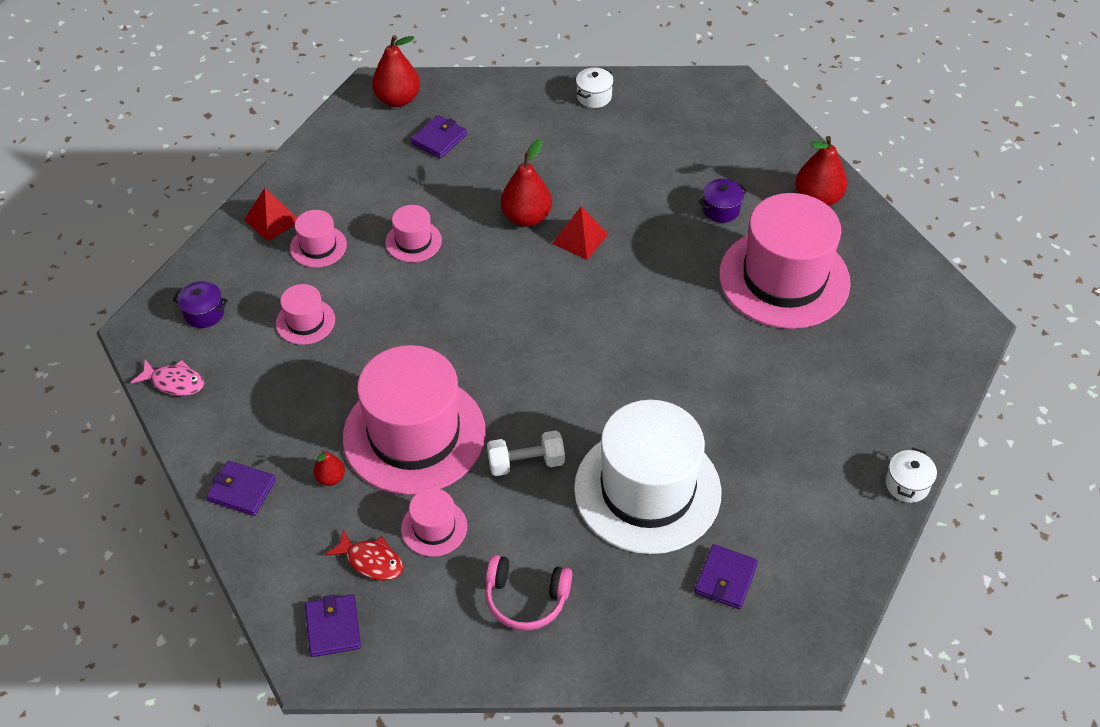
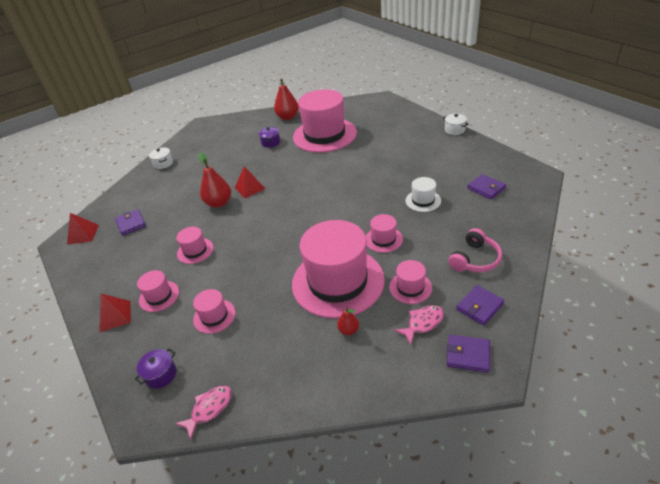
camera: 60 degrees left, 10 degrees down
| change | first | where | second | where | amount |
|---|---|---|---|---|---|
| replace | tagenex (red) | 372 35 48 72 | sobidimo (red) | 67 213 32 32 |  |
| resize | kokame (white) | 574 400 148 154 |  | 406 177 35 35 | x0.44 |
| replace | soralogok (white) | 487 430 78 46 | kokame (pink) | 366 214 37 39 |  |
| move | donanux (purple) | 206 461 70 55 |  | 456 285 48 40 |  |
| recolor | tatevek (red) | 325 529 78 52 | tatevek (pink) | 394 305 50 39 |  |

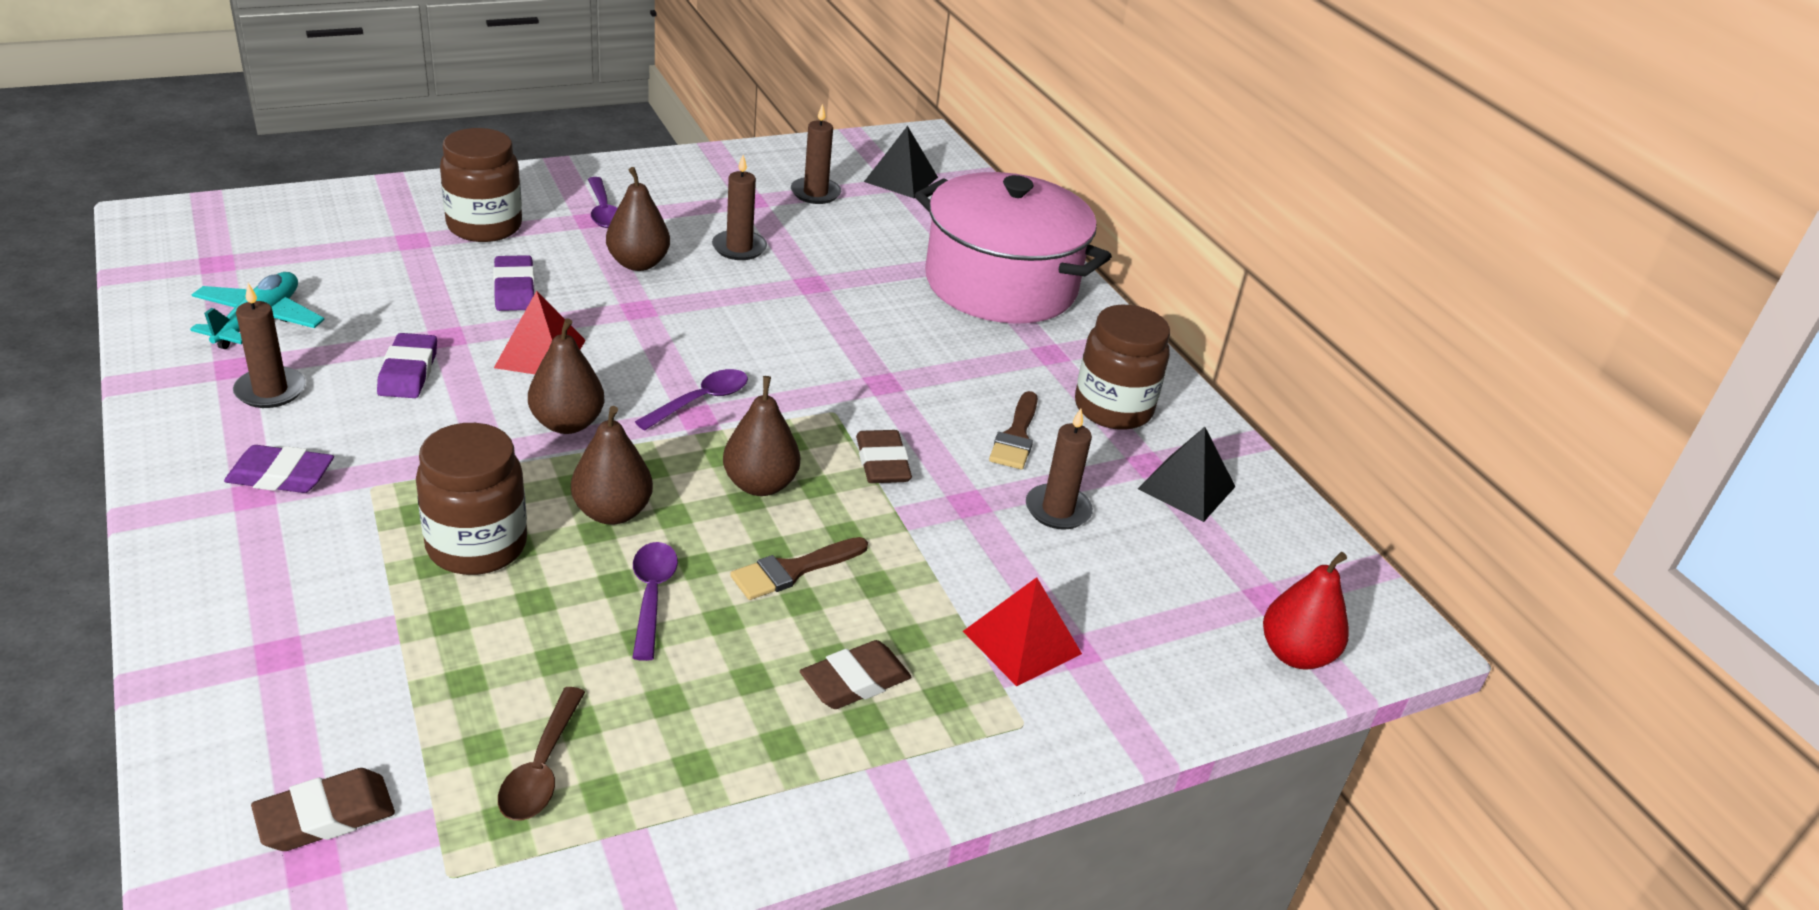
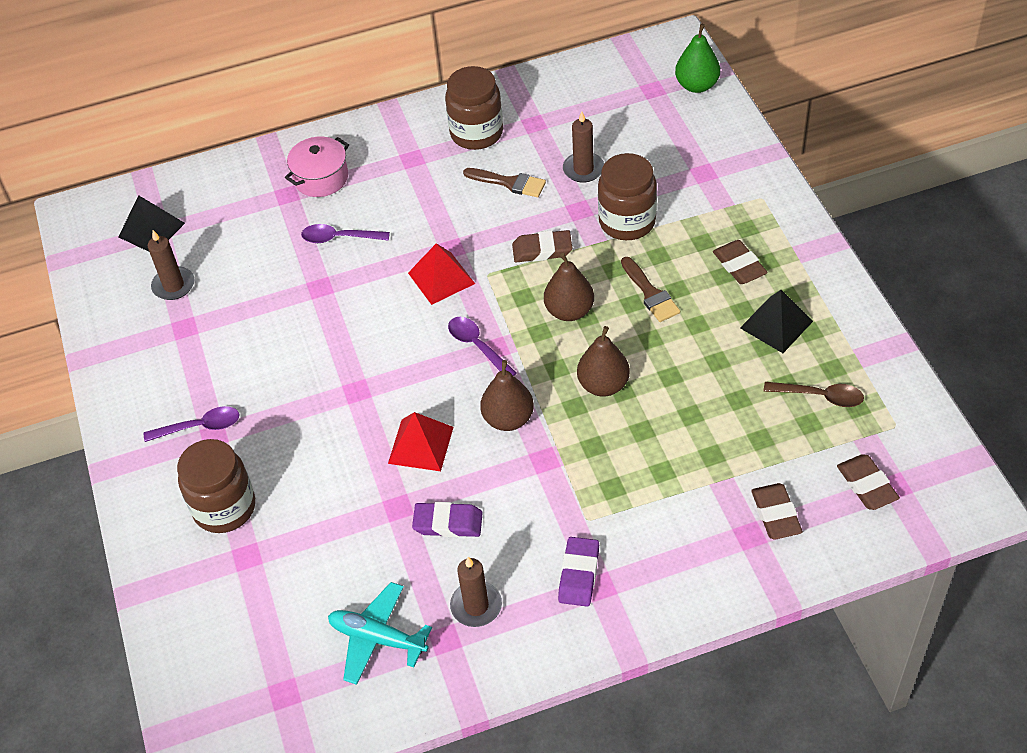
camera: 75 degrees left, 15 degrees up
| change | first | where | second | where | amount |
|---|---|---|---|---|---|
| delete | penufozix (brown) | 712 155 55 105 |  |  |  |
| delete | tagenex (brown) | 606 167 64 104 |  |  |  |
| resize | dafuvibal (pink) | 915 172 197 152 |  | 285 137 64 60 | x0.47 |
| delete | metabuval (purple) | 493 255 42 56 |  |  |  |
| move | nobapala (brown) | 416 423 111 152 |  | 598 153 59 87 |  |
| move | sobidimo (black) | 1138 427 98 95 |  | 740 290 73 63 |  |
| move | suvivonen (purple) | 632 542 46 119 |  | 301 224 89 19 |  |
| recolor | tagenex (red) | 1263 552 86 118 | tagenex (green) | 675 24 45 69 |  |
| move | sobidimo (red) | 963 577 119 109 |  | 408 243 67 62 |  |
| insert |  |  | metabuval (brown) | 751 483 52 57 |  |

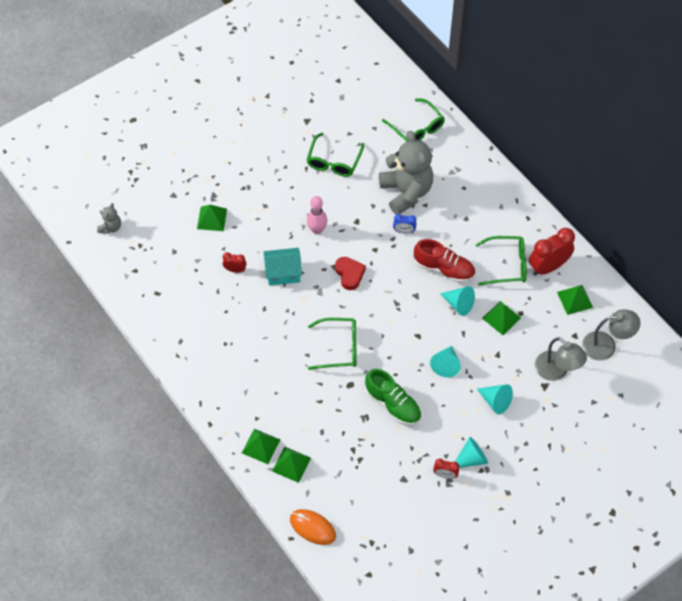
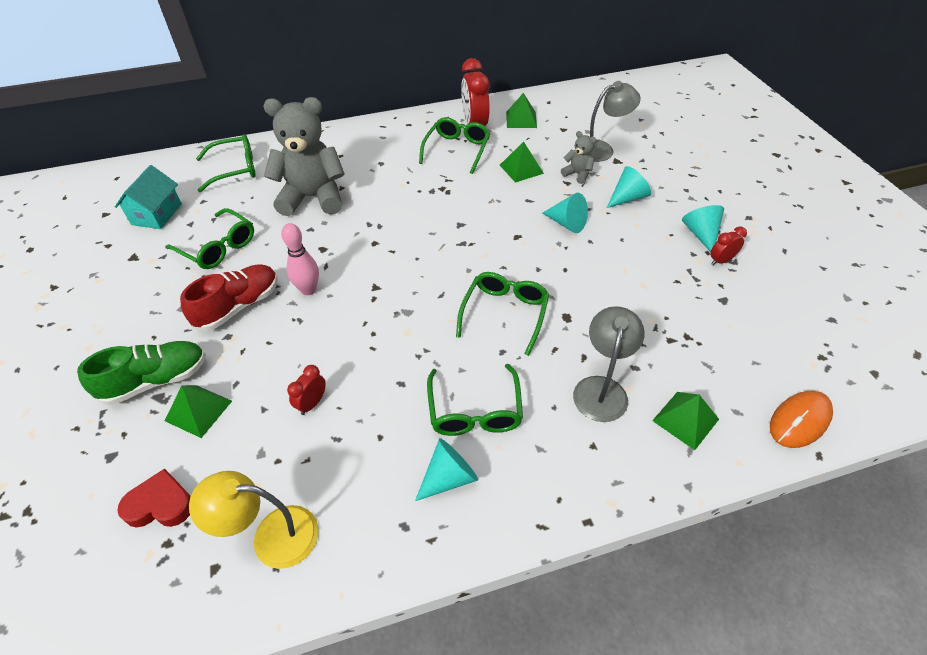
camera: 70 degrees left, 10 degrees down
| change | first | where | second | where | amount |
|---|---|---|---|---|---|
| move | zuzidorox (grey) | 97 203 24 31 |  | 561 131 35 53 |  |
| delete | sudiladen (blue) | 393 214 23 20 |  |  |  |
| move | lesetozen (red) | 414 239 61 44 |  | 180 265 98 66 |  |
| move | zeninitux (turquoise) | 263 248 39 37 |  | 115 165 67 64 |  |
| move | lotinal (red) | 335 257 31 33 |  | 117 468 74 60 |  |
| move | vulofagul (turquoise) | 440 286 35 30 |  | 415 438 63 63 |  |
| move | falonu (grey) | 582 309 59 52 |  | 573 306 72 116 |  |
| move | lesetozen (green) | 365 369 56 56 |  | 77 341 129 64 |  |
| delete | sobidimo (green) | 242 429 39 35 |  |  |  |
| rotate | sudiladen (red) | 433 459 26 20 |  | 710 227 37 38 | 150 degrees counterclockwise |
| insert |  |  | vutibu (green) | 427 364 96 72 |  |
| insert |  |  | falonu (yellow) | 189 471 129 98 |  |

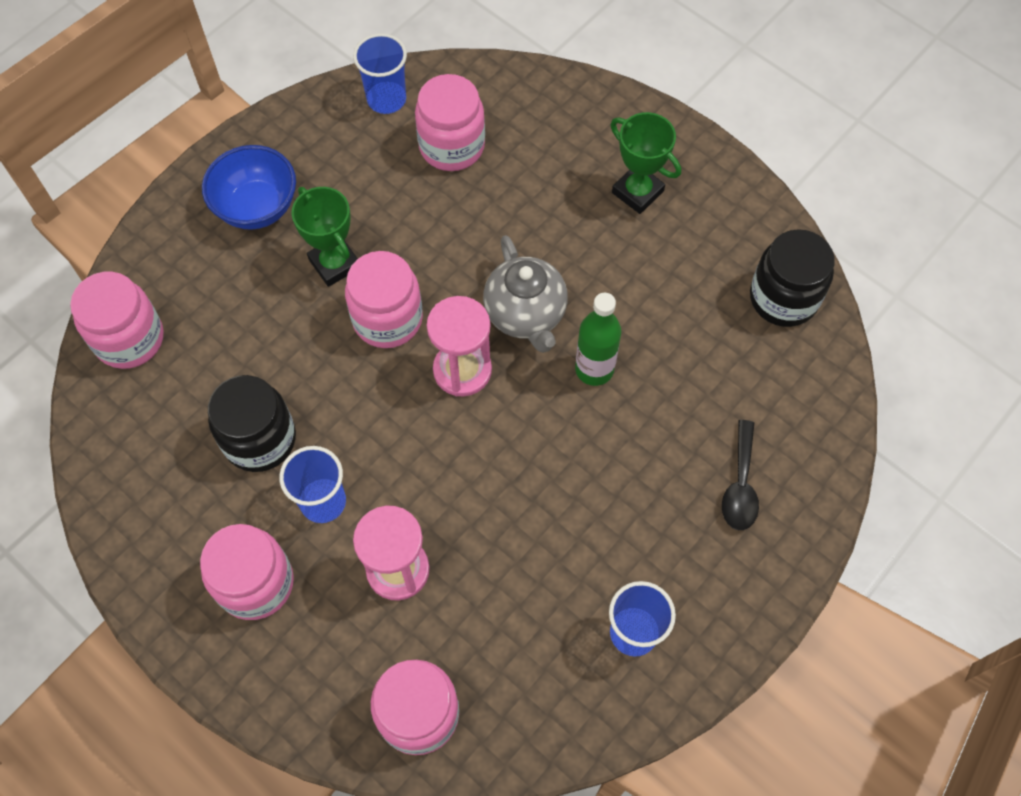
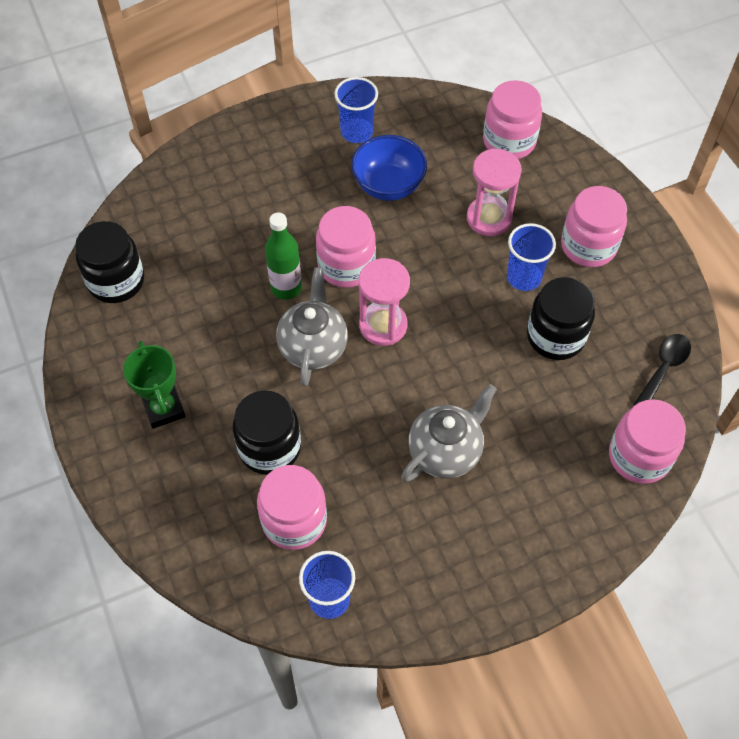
camera: 155 degrees left, 5 degrees down
| change | first | where | second | where | amount |
|---|---|---|---|---|---|
| move | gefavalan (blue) | 202 145 94 85 |  | 351 135 76 66 |  |
| replace | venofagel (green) | 292 187 66 100 | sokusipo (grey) | 401 384 96 98 |  |
| move | nobapala (pink) | 345 251 78 97 |  | 316 206 60 82 |  |
| move | suvivonen (black) | 722 420 37 110 |  | 633 334 58 72 |  |
| insert |  |  | nobapala (black) | 233 391 68 84 |  |

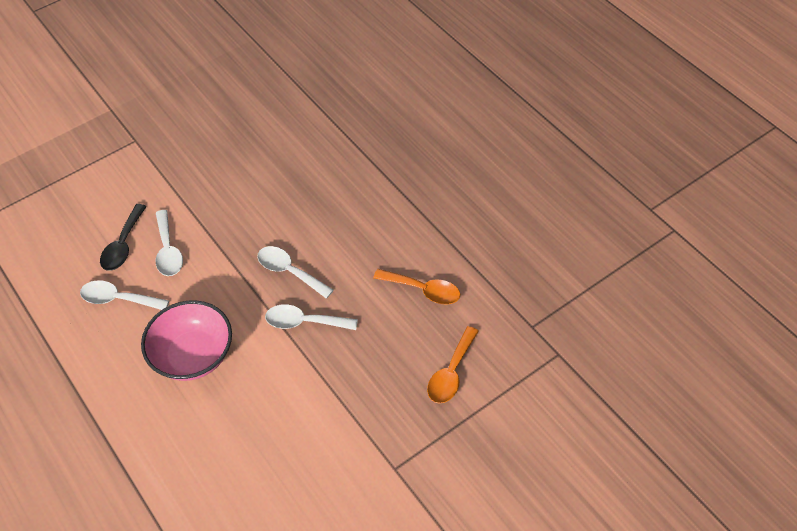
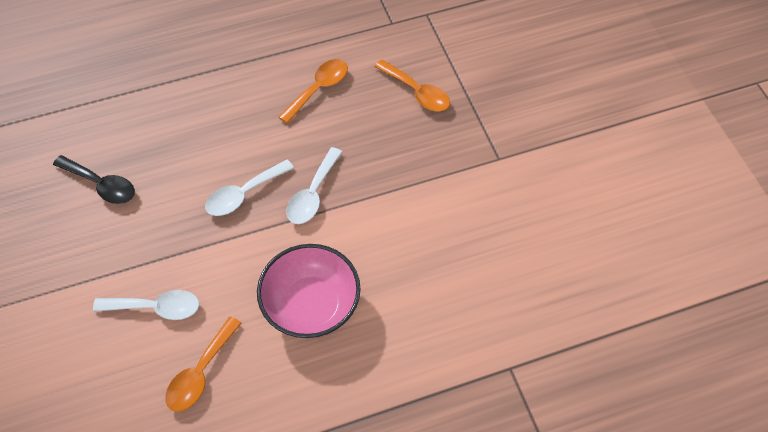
camera: 75 degrees left, 5 degrees up
| change | first | where | second | where | amount |
|---|---|---|---|---|---|
| move | suvivonen (black) | 100 204 47 67 |  | 53 155 82 49 |  |
| recolor | suvivonen (white) | 80 280 89 30 | suvivonen (orange) | 165 316 77 96 |  |

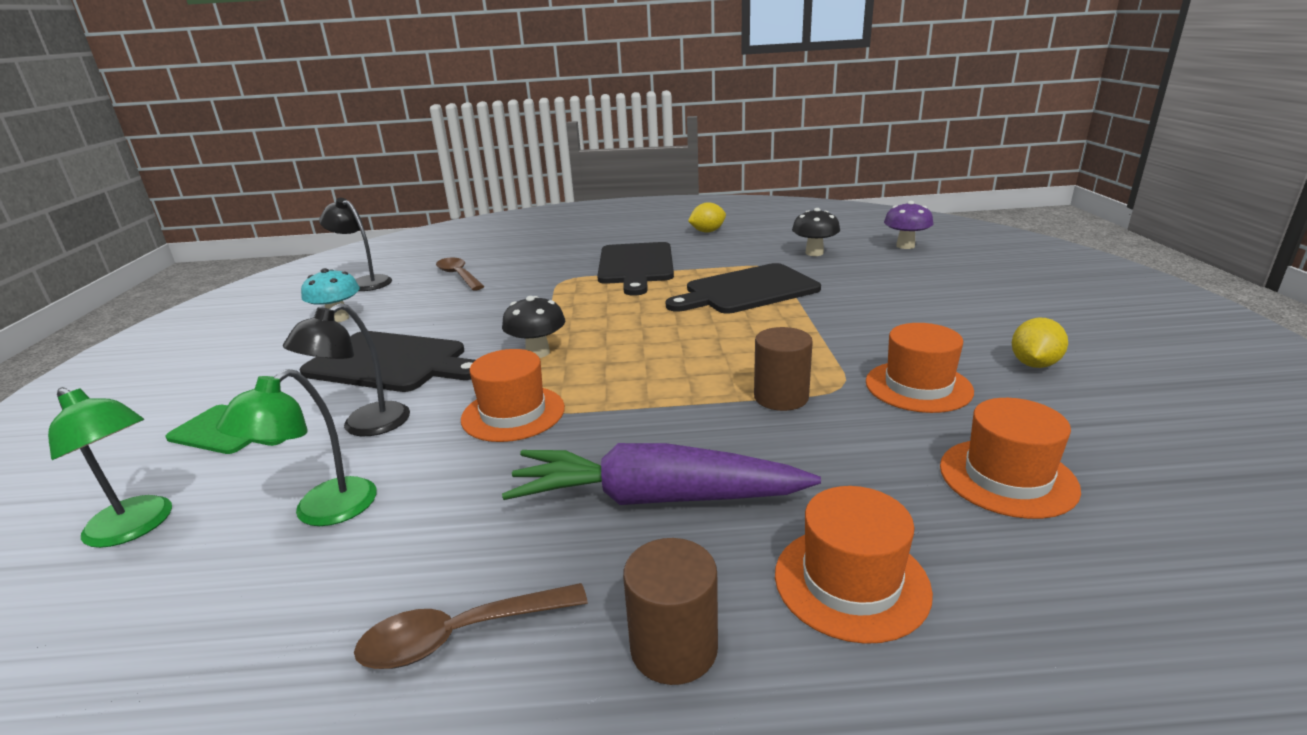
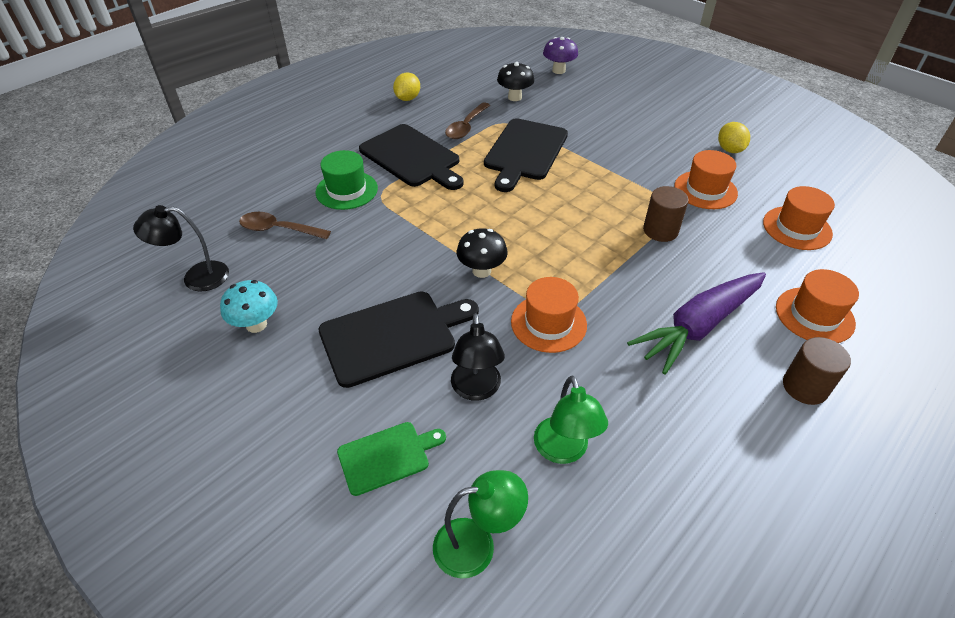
camera: 45 degrees left, 20 degrees up
| change | first | where | second | where | amount |
|---|---|---|---|---|---|
| move | suvivonen (brown) | 354 583 234 86 |  | 445 102 45 37 |  |
| insert |  |  | kokame (green) | 315 150 63 60 |  |

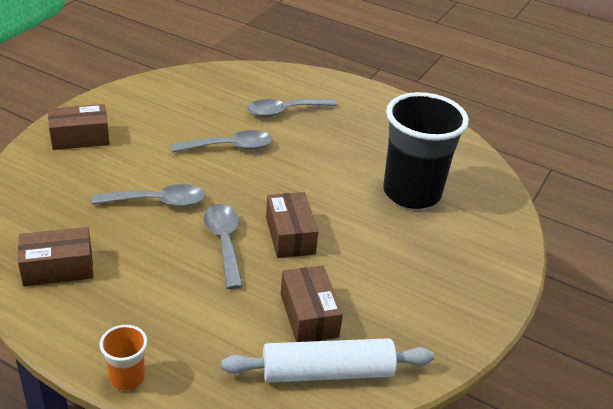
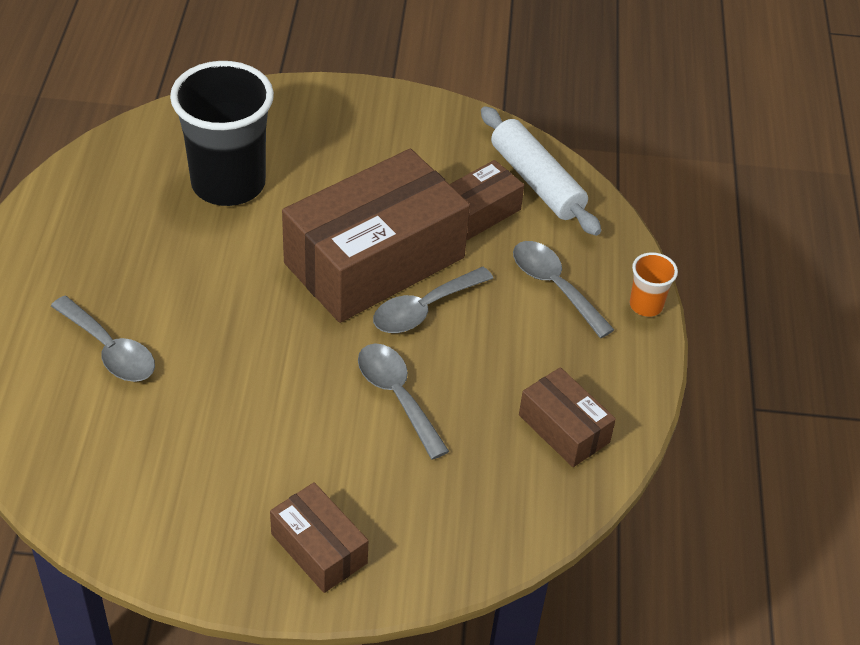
camera: 115 degrees left, 10 degrees up
| change | first | where | second | where | amount |
|---|---|---|---|---|---|
| move | suvivonen (grey) | 171 130 101 23 |  | 513 241 102 97 |  |
| resize | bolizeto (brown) | 266 192 52 66 |  | 282 149 188 174 | x2.08 |

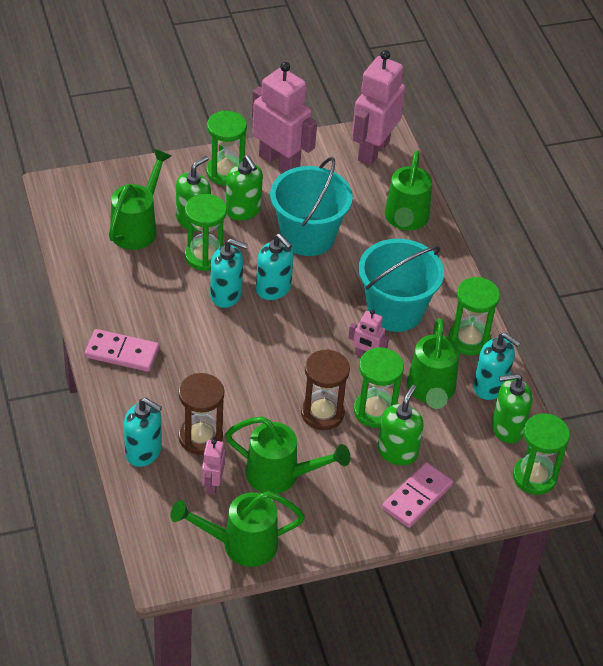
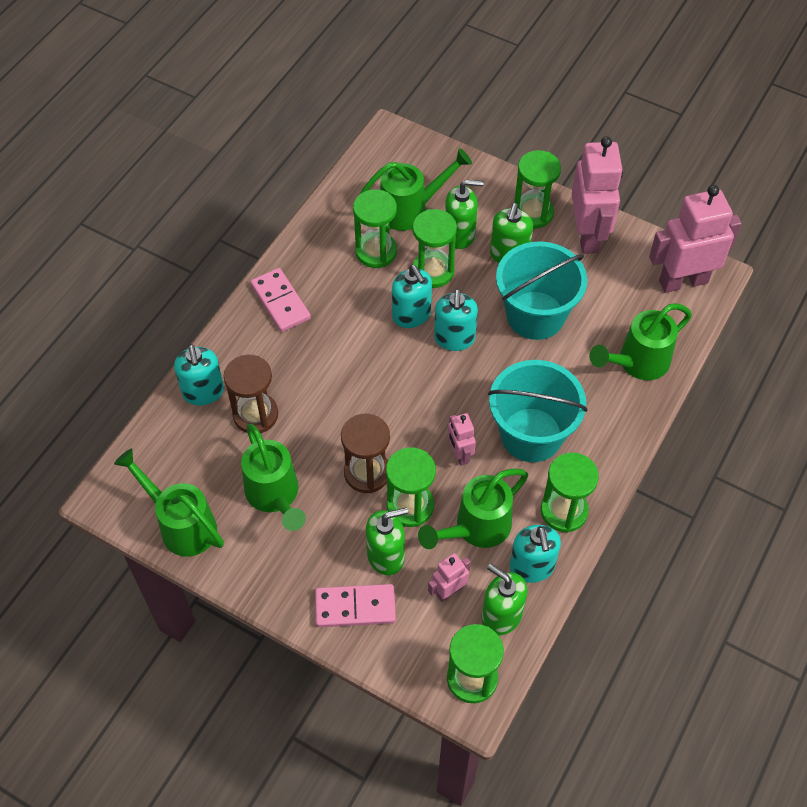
camera: 50 degrees right, 10 degrees up
| change | first | where | second | where | amount |
|---|---|---|---|---|---|
| move | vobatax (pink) | 202 439 23 56 |  | 428 553 43 49 |  |
| insert |  |  | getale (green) | 353 189 44 79 |  |

